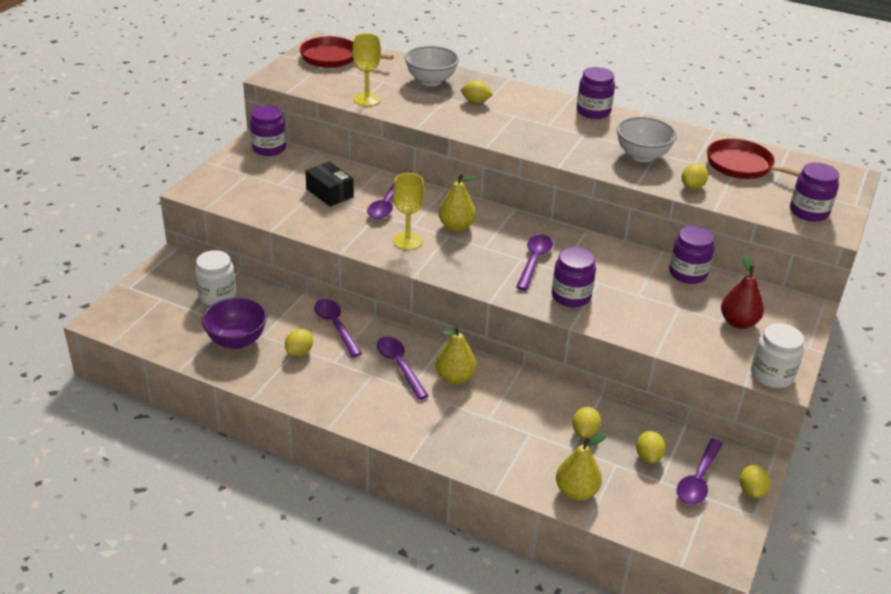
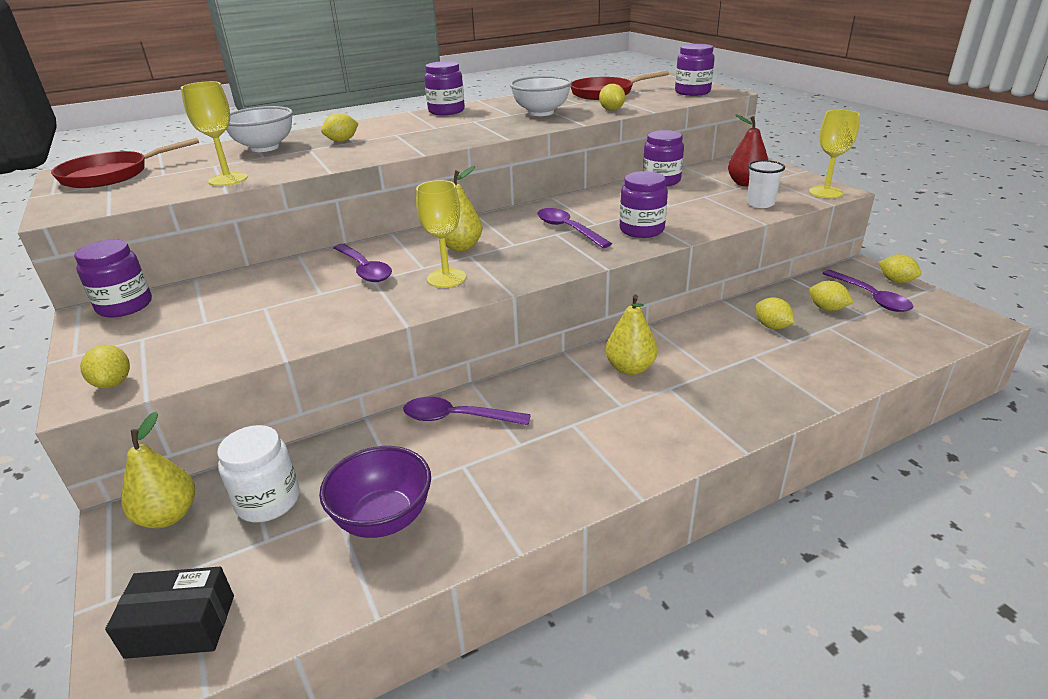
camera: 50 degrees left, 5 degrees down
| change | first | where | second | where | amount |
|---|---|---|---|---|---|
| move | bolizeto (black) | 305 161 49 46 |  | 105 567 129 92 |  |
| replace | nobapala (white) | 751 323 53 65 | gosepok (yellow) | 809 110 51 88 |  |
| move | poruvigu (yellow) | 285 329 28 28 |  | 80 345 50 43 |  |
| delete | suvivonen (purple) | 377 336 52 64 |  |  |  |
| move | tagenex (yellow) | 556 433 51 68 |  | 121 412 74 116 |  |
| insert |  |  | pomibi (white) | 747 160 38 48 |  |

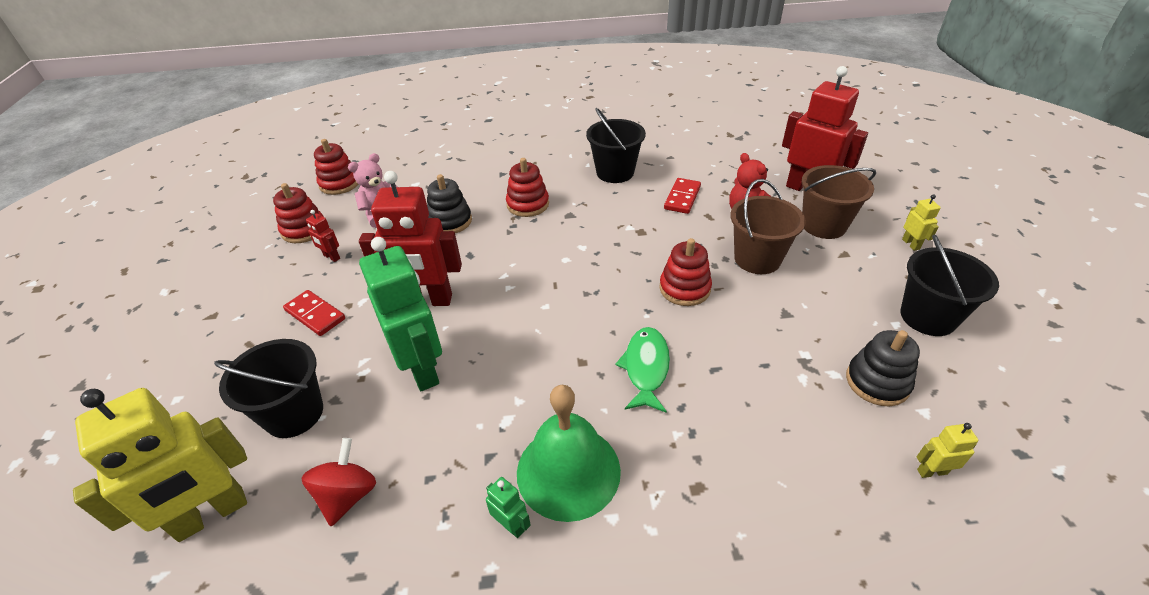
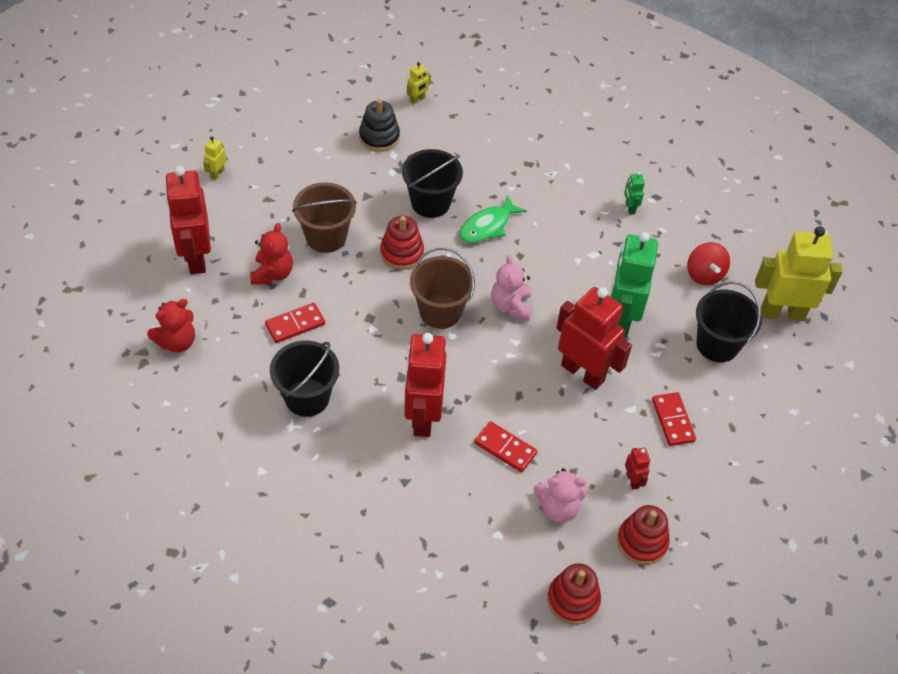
camera: 145 degrees left, 10 degrees up
| change | first | where | second | where | amount |
|---|---|---|---|---|---|
| replace | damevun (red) | 506 158 43 59 | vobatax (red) | 404 333 42 104 |  |
| move | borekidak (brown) | 802 165 74 74 |  | 410 247 65 82 |  |
| replace | damevun (black) | 427 174 45 59 | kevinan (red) | 474 421 63 51 |  |
| move | borekidak (black) | 900 234 99 102 |  | 402 149 61 69 |  |
| delete | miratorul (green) | 517 385 104 137 |  |  |  |
| rotate | vobatax (yellow) | 916 423 62 55 |  | 407 62 24 43 | 75 degrees counterclockwise |
| rotate | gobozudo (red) | 302 438 74 88 |  | 687 242 43 43 | 60 degrees counterclockwise |
| insert |  |  | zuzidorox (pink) | 491 255 41 66 |  |
| insert |  |  | zuzidorox (red) | 147 299 48 54 |  |

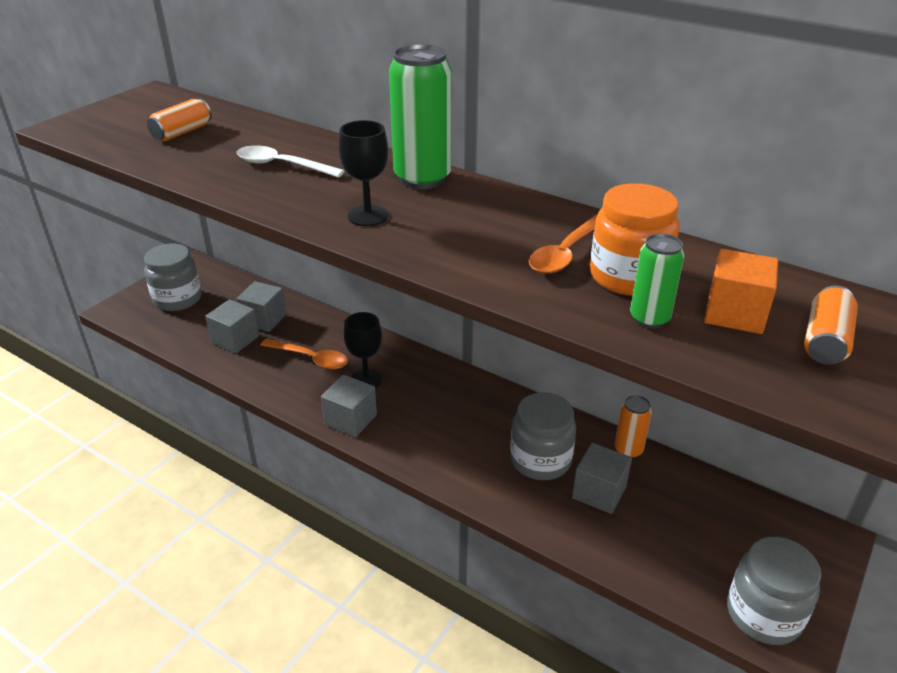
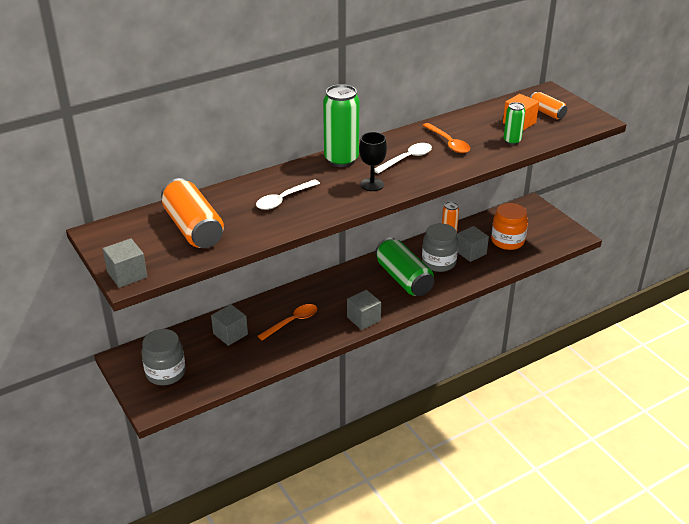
camera: 65 degrees left, 0 degrees up
| change | first | where | second | where | amount |
|---|---|---|---|---|---|
| resize | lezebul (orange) | 147 99 65 42 |  | 161 178 63 70 | x1.86 |
| move | nobapala (orange) | 590 183 90 113 |  | 491 203 37 47 |  |
| move | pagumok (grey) | 205 299 54 54 |  | 103 238 44 50 |  |
| delete | gosepok (black) | 344 312 38 76 |  |  |  |
| delete | nobapala (grey) | 727 537 94 108 |  |  |  |
| insert |  |  | suvivonen (white) | 374 143 58 31 |  |
| insert |  |  | lezebul (green) | 375 237 59 59 |  |

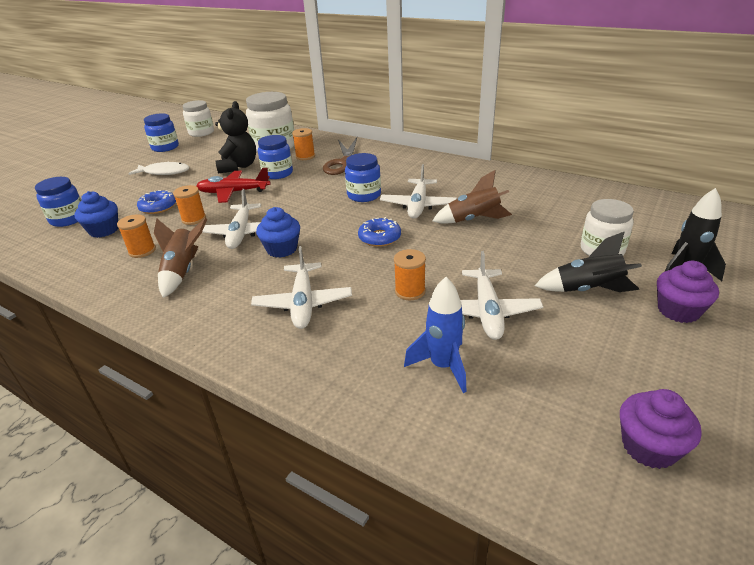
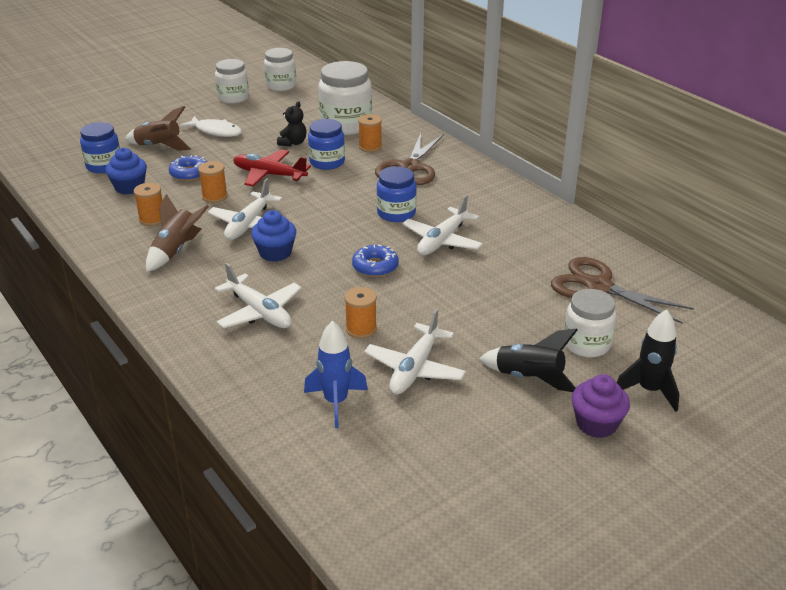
camera: 20 degrees right, 0 degrees up
| change | first | where | second | where | amount |
|---|---|---|---|---|---|
| resize | zuzidorox (black) | 215 101 41 72 |  | 277 101 29 45 | x0.60 |
| recolor | nobapala (blue) | 144 113 35 39 | nobapala (white) | 215 59 34 45 |  |
| move | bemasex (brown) | 432 170 80 54 |  | 125 106 66 45 |  |
| rotate | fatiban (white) | 251 246 101 83 |  | 214 263 88 65 | 60 degrees counterclockwise |
| delete | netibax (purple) | 620 389 82 80 |  |  |  |
| insert |  |  | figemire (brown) | 551 257 143 67 |  |

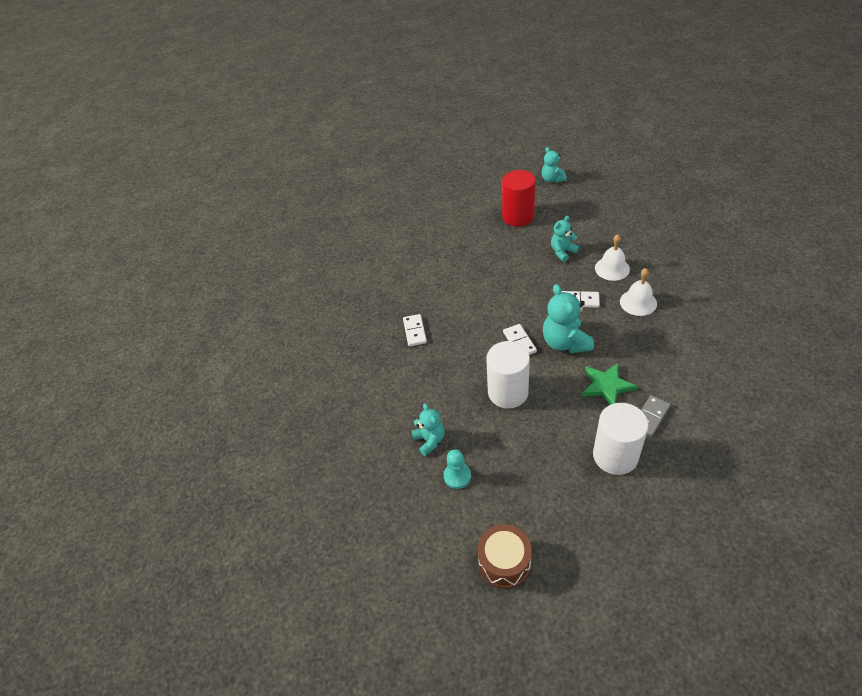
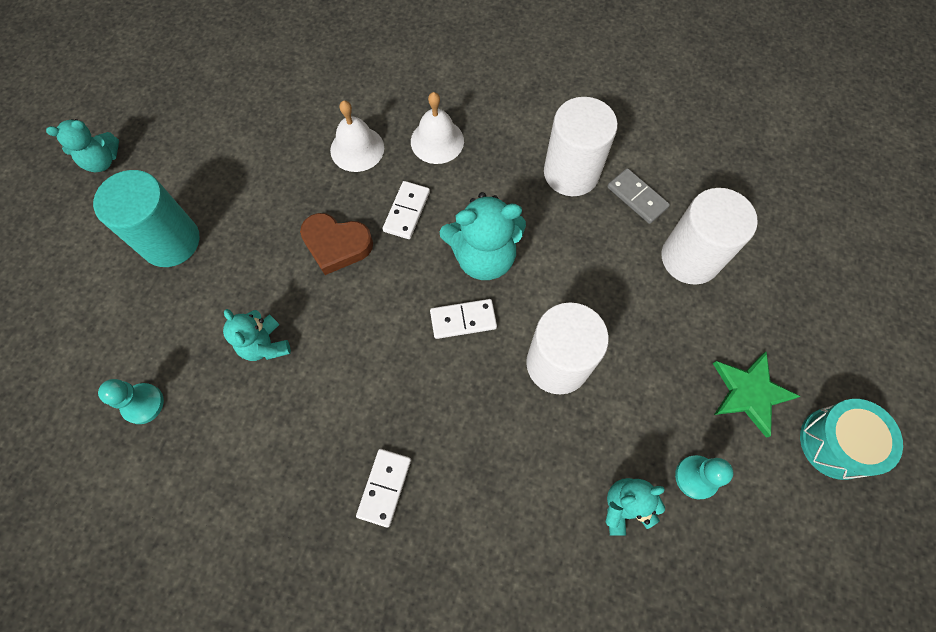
camera: 85 degrees left, 20 degrees up
| change | first | where | second | where | amount |
|---|---|---|---|---|---|
| recolor | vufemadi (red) | 502 170 34 57 | vufemadi (turquoise) | 93 170 107 97 |  |
| move | zuzidorox (turquoise) | 551 216 28 46 |  | 223 309 68 52 |  |
| rotate | kevinan (white) | 403 314 24 32 |  | 356 449 55 79 | 75 degrees counterclockwise |
| move | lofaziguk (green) | 582 363 55 42 |  | 713 351 88 87 |  |
| recolor | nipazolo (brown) | 478 524 54 65 | nipazolo (turquoise) | 800 399 103 81 |  |
| insert |  |  | vufemadi (white) | 544 97 74 99 |  |
| insert |  |  | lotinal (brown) | 300 213 73 62 |  |
| insert |  |  | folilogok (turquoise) | 98 379 66 45 |  |

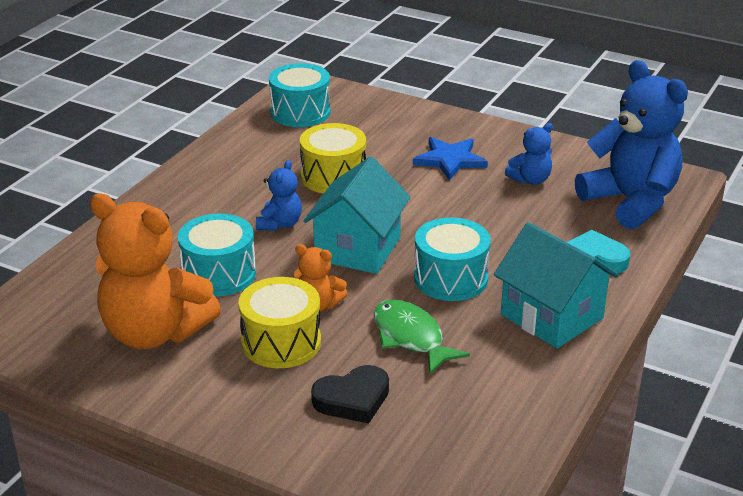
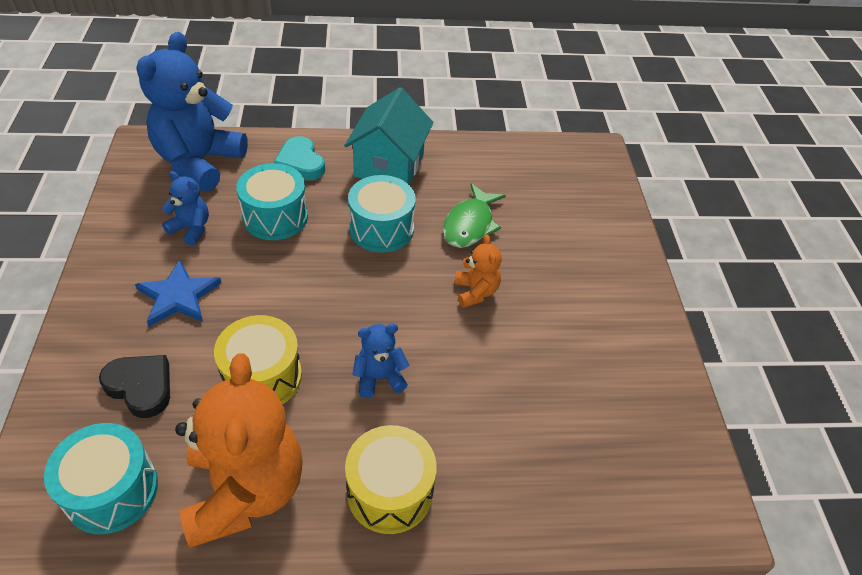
camera: 125 degrees left, 15 degrees up
| change | first | where | second | where | amount |
|---|---|---|---|---|---|
| delete | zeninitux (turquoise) | 303 157 108 117 |  |  |  |
| move | zuzidorox (orange) | 90 193 131 156 |  | 175 353 128 195 |  |
| move | nipazolo (turquoise) | 178 214 78 83 |  | 236 163 72 77 |  |
| move | nipazolo (yellow) | 238 277 83 91 |  | 345 425 92 109 |  |
| move | lotinal (black) | 311 365 78 59 |  | 99 355 71 63 |  |

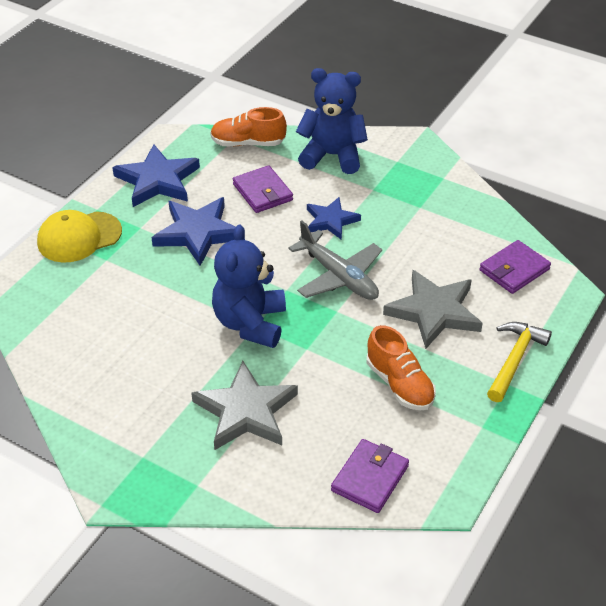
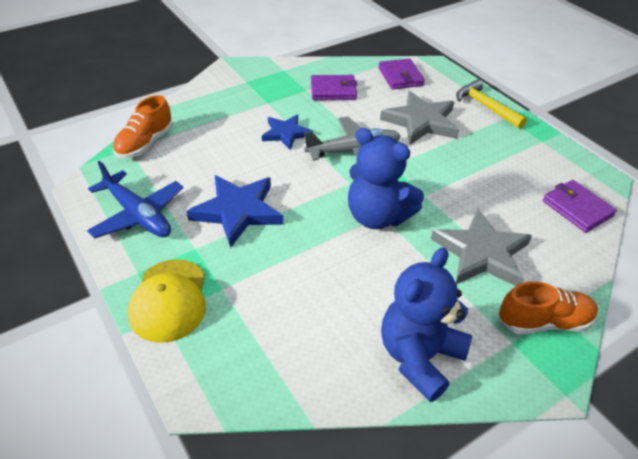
camera: 65 degrees left, 0 degrees up
| change | first | where | second | where | amount |
|---|---|---|---|---|---|
| move | zuzidorox (blue) | 296 68 72 106 |  | 381 247 91 155 |  |
| replace | lofaziguk (blue) | 112 145 88 62 | fatiban (blue) | 87 161 97 78 |  |
| move | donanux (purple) | 233 165 60 48 |  | 311 75 46 25 |  |
| move | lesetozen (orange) | 367 325 69 86 |  | 499 281 99 53 |  |

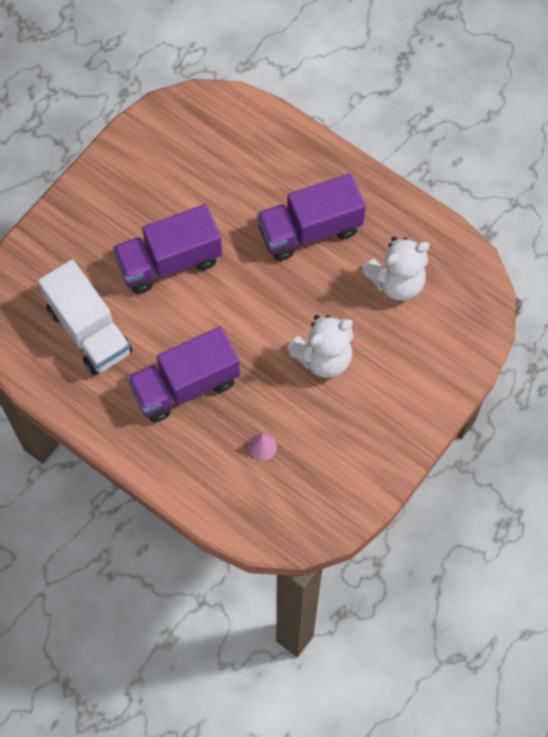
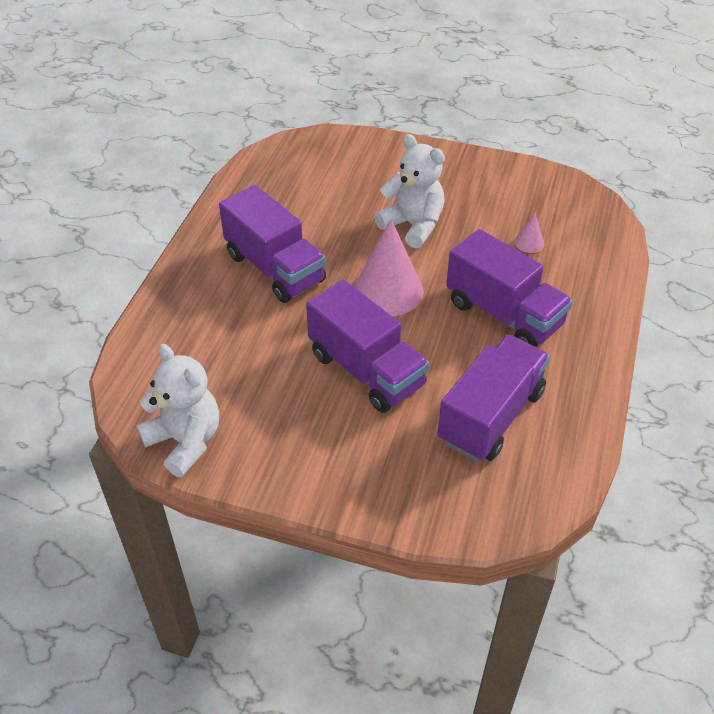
camera: 110 degrees left, 20 degrees down
| change | first | where | second | where | amount |
|---|---|---|---|---|---|
| move | zuzidorox (white) | 362 237 68 64 |  | 137 344 82 133 |  |
| recolor | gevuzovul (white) | 38 260 94 115 | gevuzovul (purple) | 438 335 112 126 |  |
| insert |  |  | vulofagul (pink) | 354 219 70 97 |  |

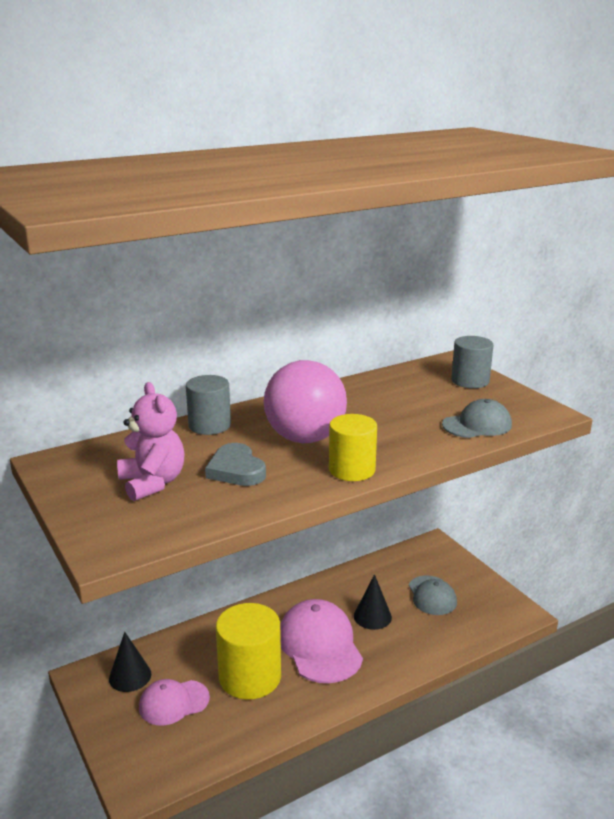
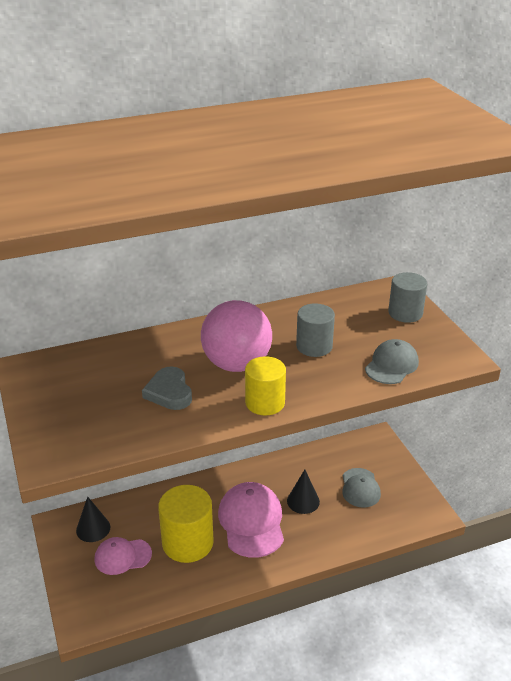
camera: 10 degrees right, 10 degrees up
| change | first | where | second | where | amount |
|---|---|---|---|---|---|
| move | vufemadi (grey) | 186 375 45 60 |  | 296 303 39 54 |  |
| delete | zuzidorox (pink) | 117 382 68 119 |  |  |  |
| rotate | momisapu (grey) | 442 399 70 39 |  | 365 339 54 45 | 45 degrees counterclockwise |

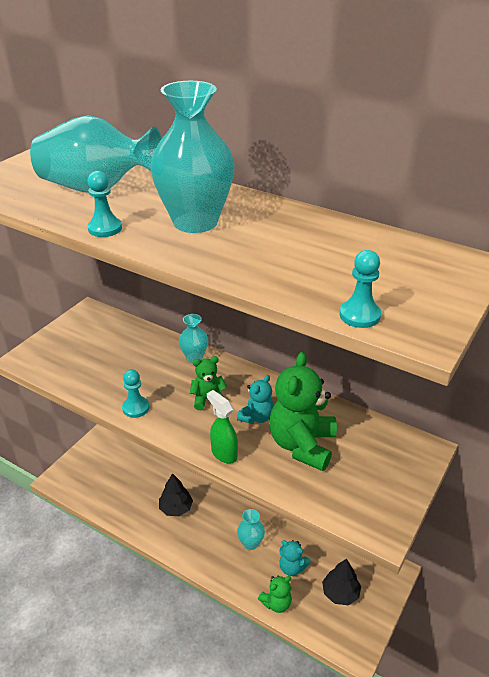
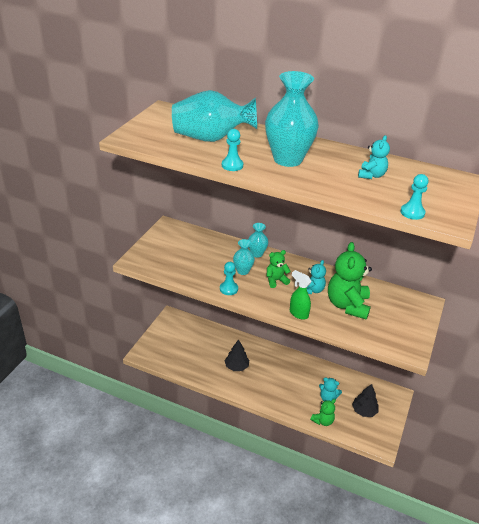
camera: 10 degrees left, 0 degrees up
| change | first | where | second | where | amount |
|---|---|---|---|---|---|
| move | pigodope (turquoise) | 237 509 28 41 |  | 233 239 22 36 |  |
| insert |  |  | zuzidorox (turquoise) | 358 135 32 44 |  |

